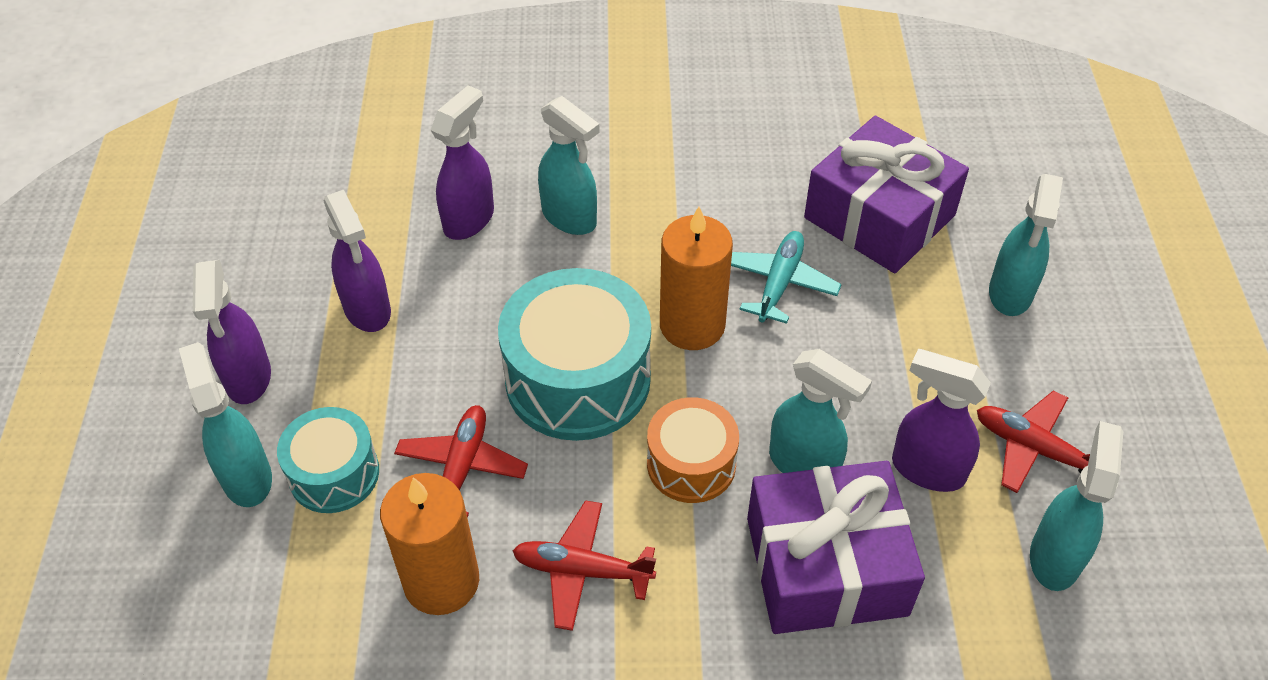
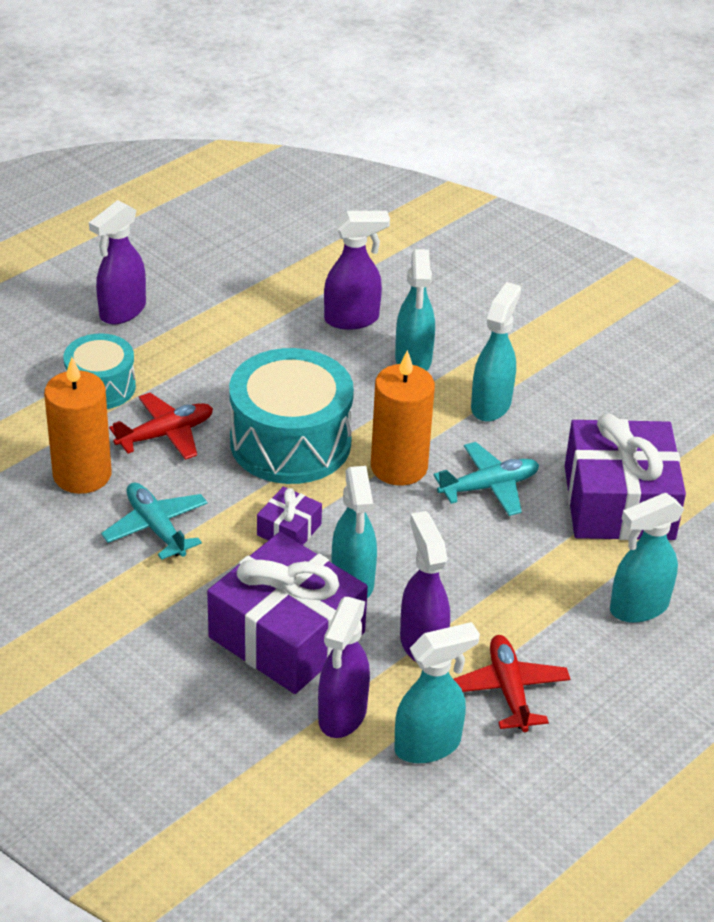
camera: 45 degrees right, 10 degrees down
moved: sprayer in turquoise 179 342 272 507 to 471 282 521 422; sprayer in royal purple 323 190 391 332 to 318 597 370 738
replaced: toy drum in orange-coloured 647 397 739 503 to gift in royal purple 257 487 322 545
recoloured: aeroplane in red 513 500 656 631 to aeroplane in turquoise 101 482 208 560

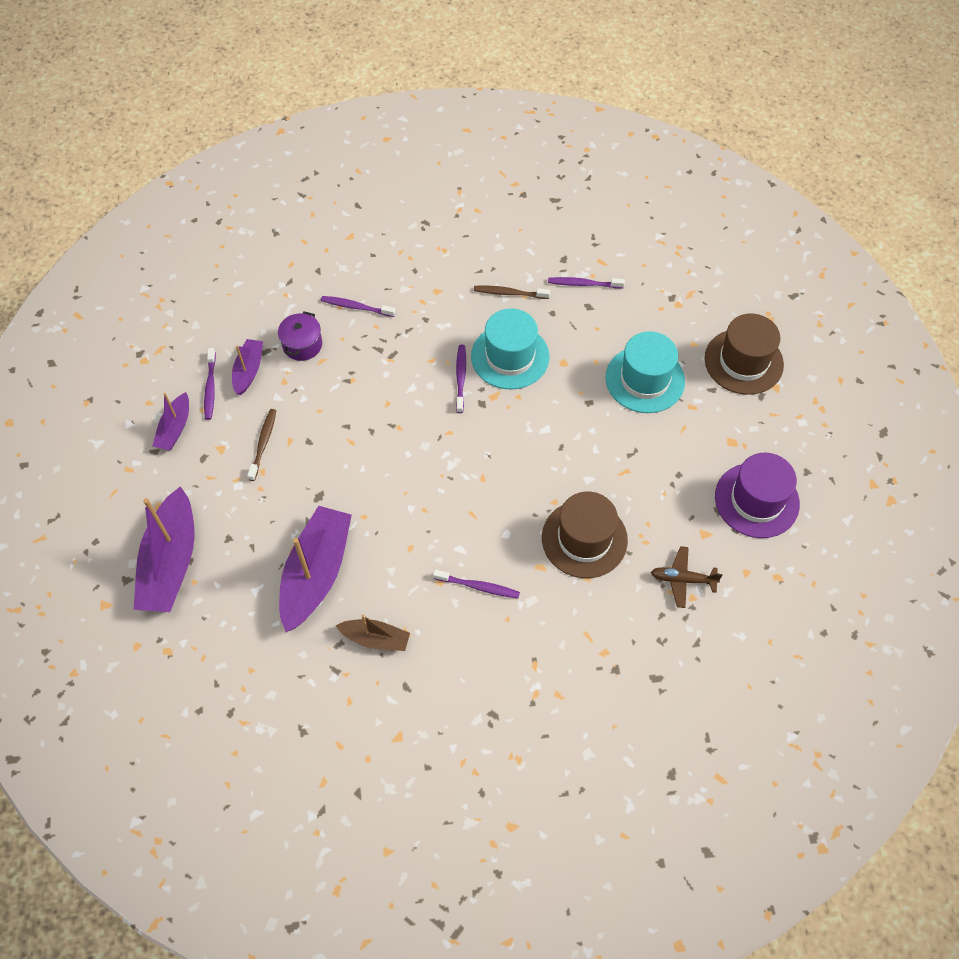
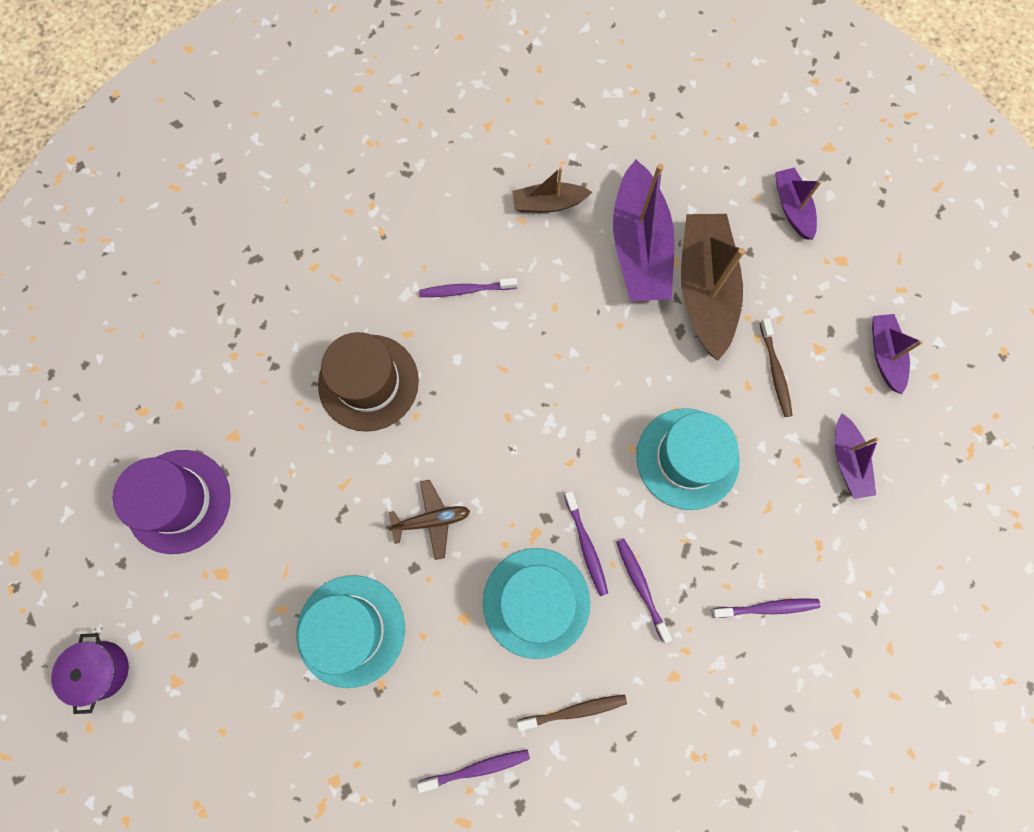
camera: 160 degrees right, 15 degrees up
removed: hat in brown 704 314 784 395
added: hat in turquoise 636 408 740 510; boat in brown 681 214 745 361
moved: dental brush in royal purple 204 348 216 420 to 616 538 672 643; cooking pot in royal purple 278 311 322 361 to 51 633 129 714; aeroplane in brown 651 546 723 608 to 385 480 470 560
resized: boat in royal purple 133 486 195 612 = 775 167 822 240 x0.53

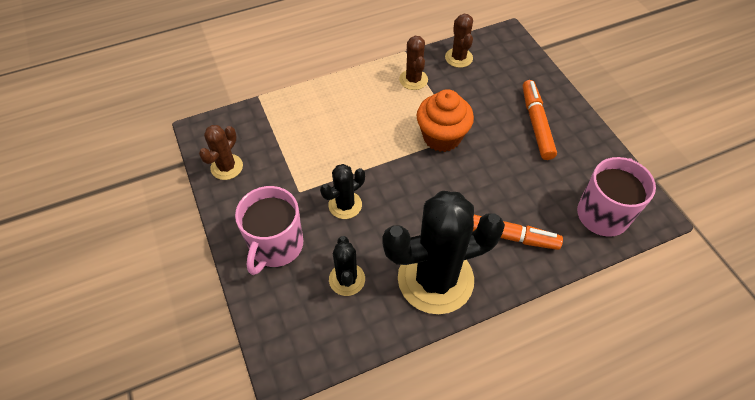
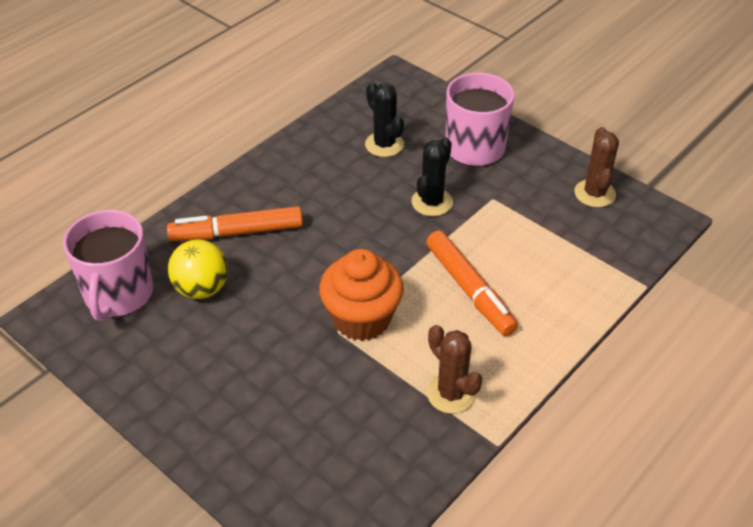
camera: 155 degrees right, 10 degrees down
removed: prickly plant in jet-black 382 191 505 314; prickly plant in brown 445 14 473 68
added: ball in golden 168 240 228 299
moved: felt pen in orange-coloured 523 80 557 160 to 426 230 518 336

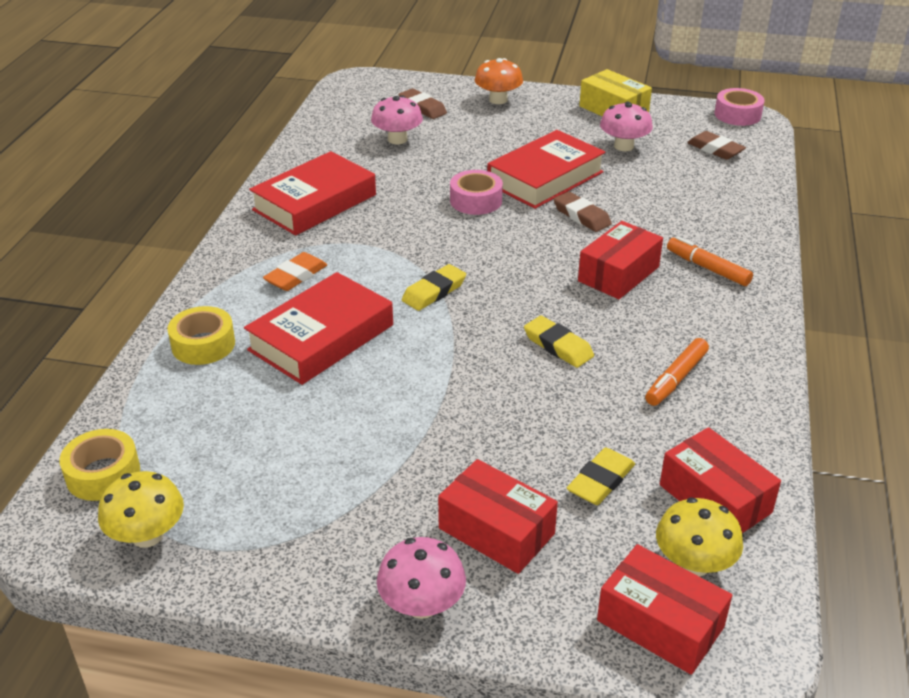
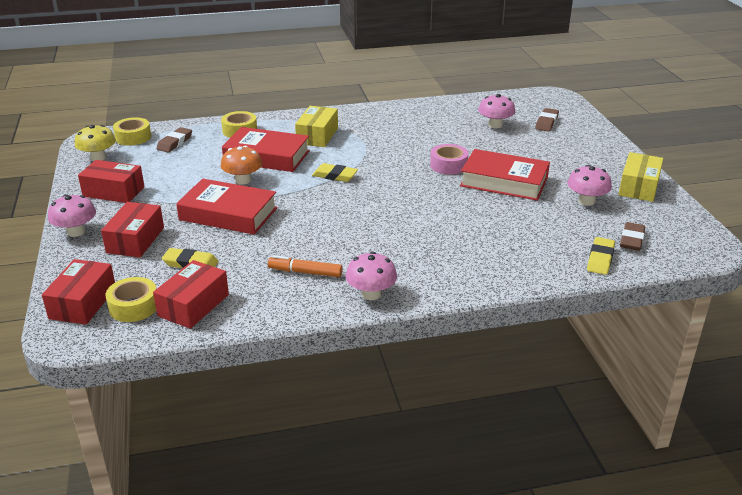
camera: 65 degrees right, 5 degrees down
removed: felt pen in orange-coloured 667 236 753 286; sticky tape in rose-pink 714 88 765 126
added: mushroom in rose-pink 346 252 397 300
moved: hardback in red 249 151 376 235 to 176 179 277 235; mushroom in orange-coloured 475 58 523 104 to 220 146 263 185; eraser in golden 524 316 594 368 to 587 237 615 275; eraser in brown 553 192 612 232 to 156 127 192 152; package in red 578 221 663 299 to 78 160 145 203
replaced: eraser in orange-coloured 263 252 327 291 to package in golden 295 106 338 147; mushroom in golden 656 497 743 576 to sticky tape in golden 105 277 156 322

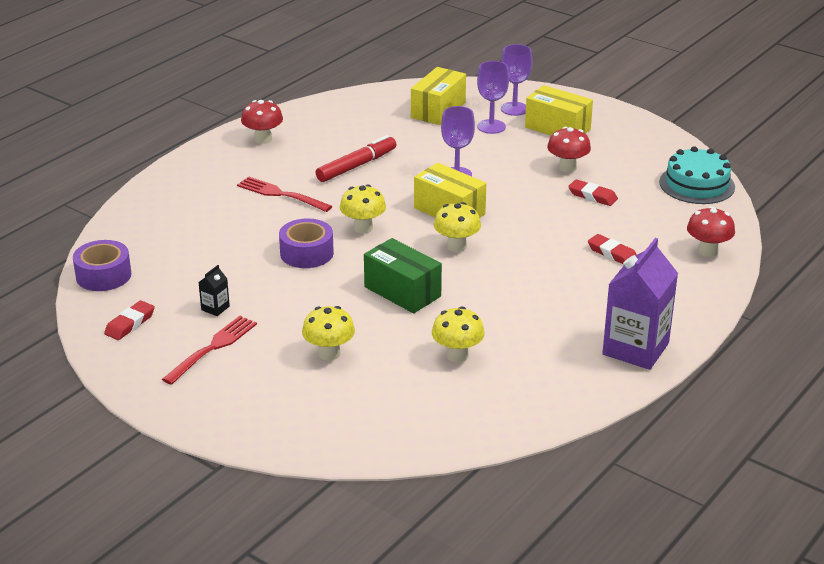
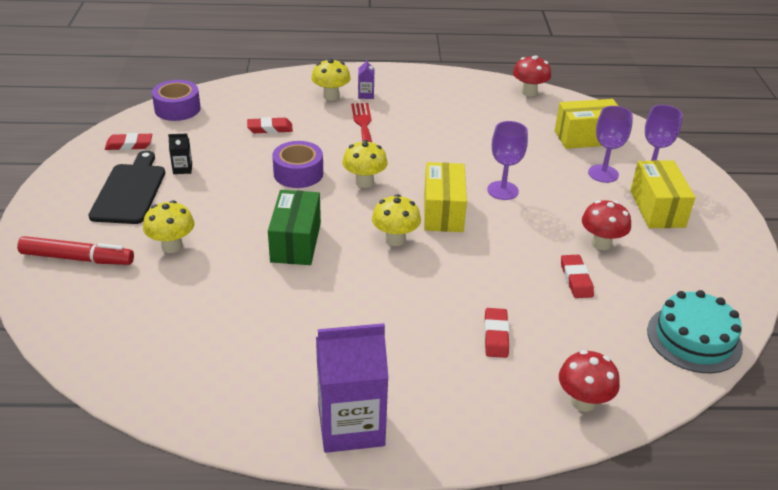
camera: 50 degrees right, 5 degrees up
added: eraser in red 247 117 293 133; milk carton in royal purple 358 59 374 99
moved: mushroom in red 241 100 283 144 to 513 55 551 97; felt pen in red 316 135 397 182 to 17 236 134 265; mushroom in golden 432 306 485 362 to 311 58 351 101
replaced: fork in red 162 316 257 385 to chopping board in jet-black 88 150 165 224

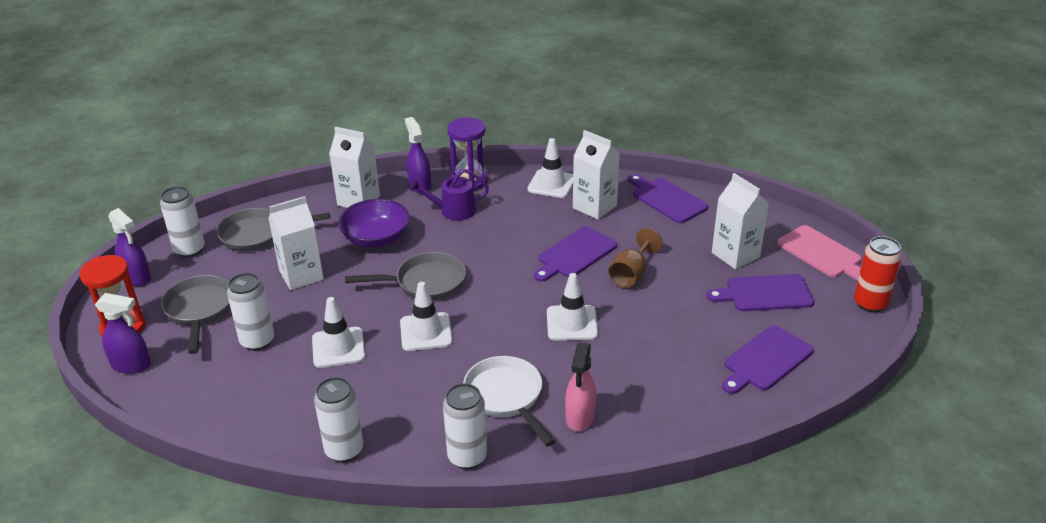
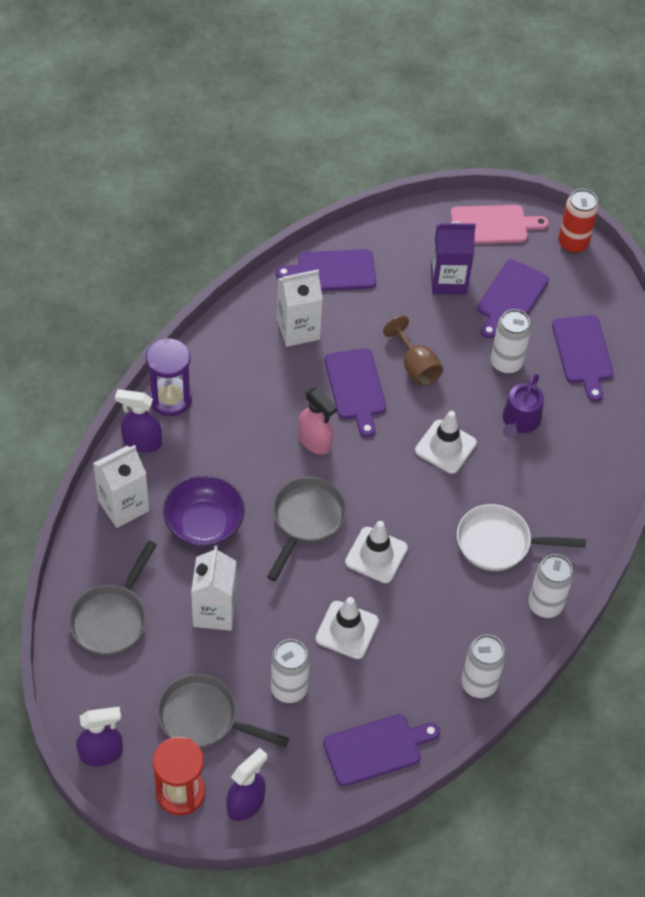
camera: 60 degrees left, 20 degrees up
removed: road cone in white 527 138 573 198
added: chopping board in royal purple 323 714 440 786
moved: soda can in white 160 186 205 258 to 491 309 531 374; watering pot in royal purple 409 169 489 221 to 503 374 544 438; sprayer in rose-pink 565 342 596 431 to 298 388 337 455
recoloured: milk carton in white 712 173 769 269 to milk carton in royal purple 431 222 476 295

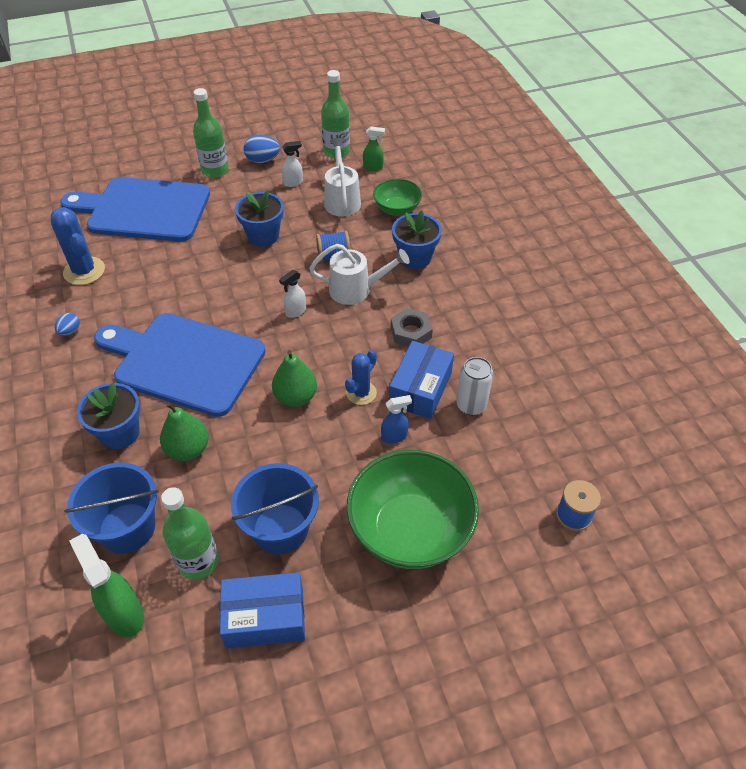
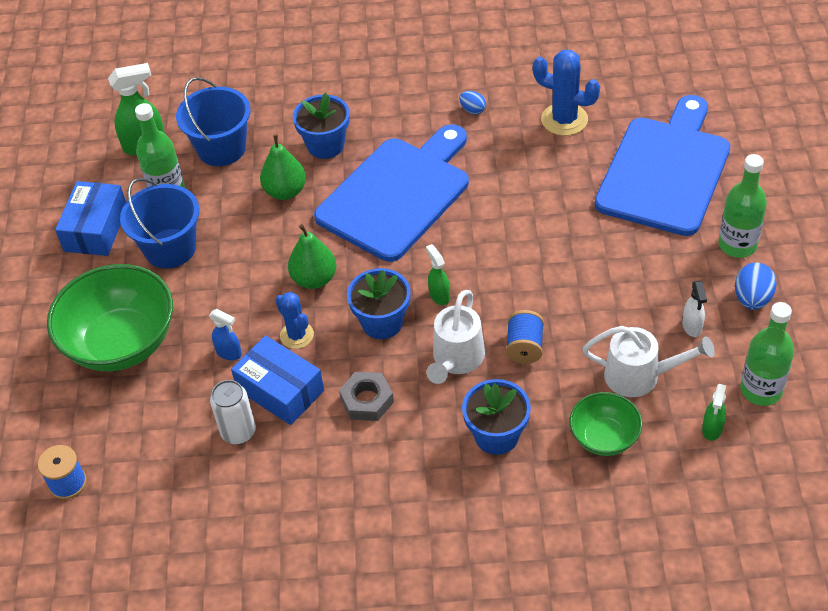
camera: 110 degrees right, 0 degrees up
moved: potted plant in blue 235 190 284 247 to 347 268 411 339
recoloured: sprayer in white 279 270 306 318 to sprayer in emerald 426 244 450 305
turned: prickly plant in blue 51 207 105 285 = 533 50 600 136 45 degrees clockwise; sprayer in blue 381 395 412 444 = 209 309 242 361 60 degrees counterclockwise

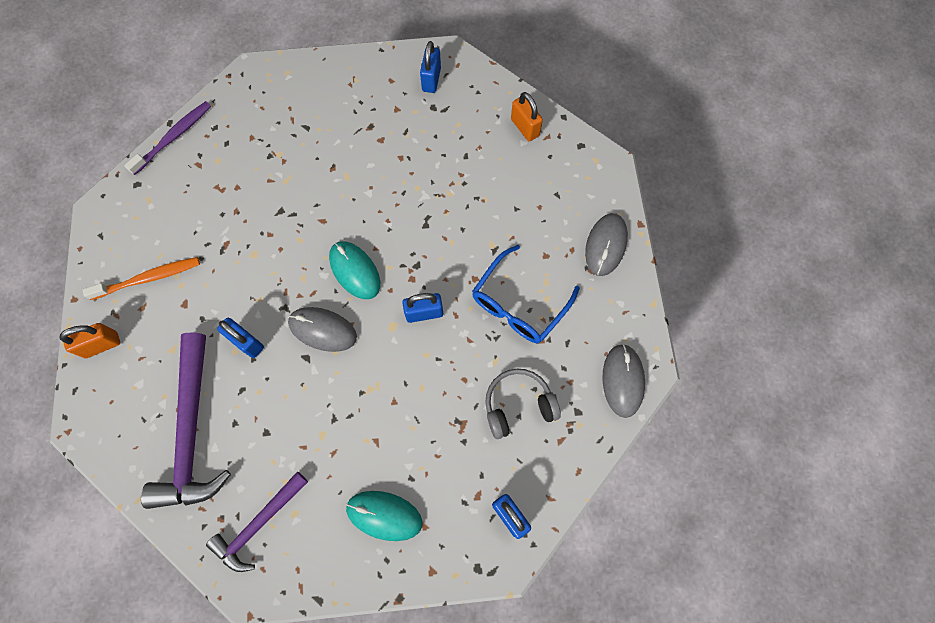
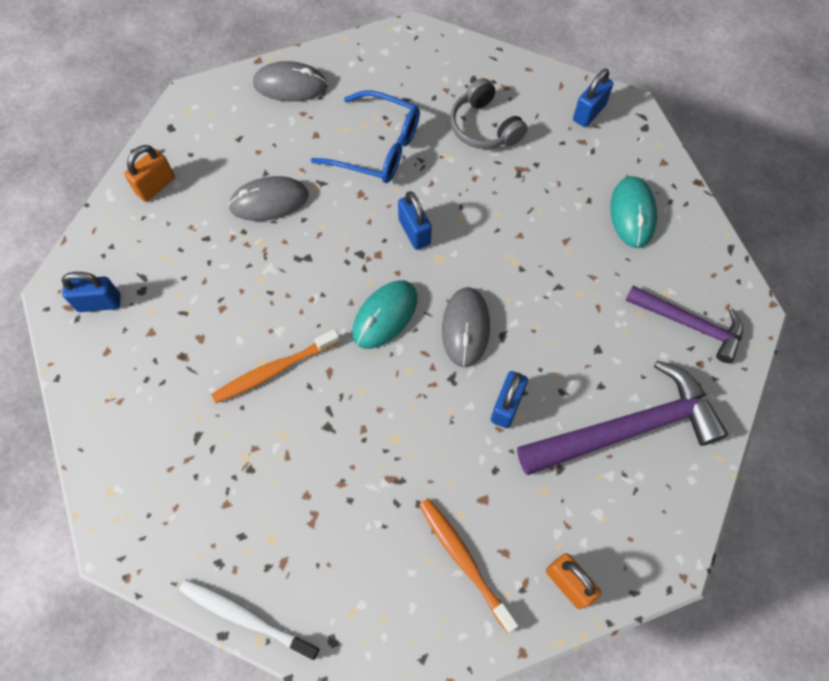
camera: 105 degrees left, 5 degrees down
added: dental brush in orange-coloured 211 329 340 403
moved: computer mouse in grey 602 343 645 418 to 228 176 309 221
recoloured: dental brush in royal purple 124 101 211 175 to dental brush in white 179 579 320 660

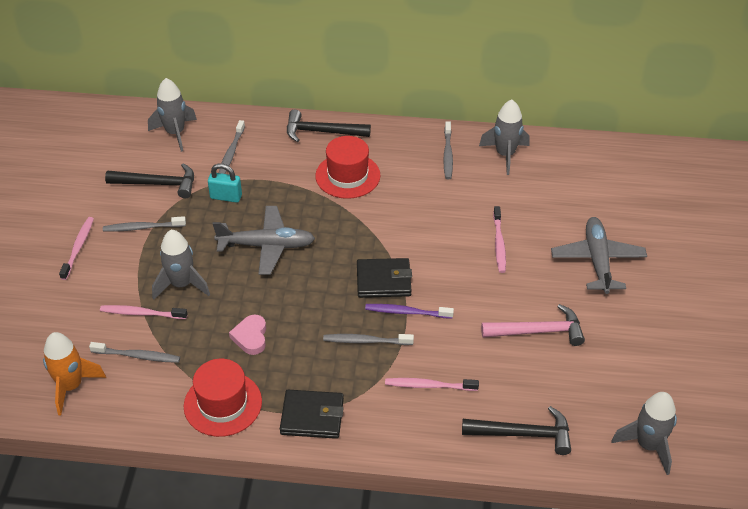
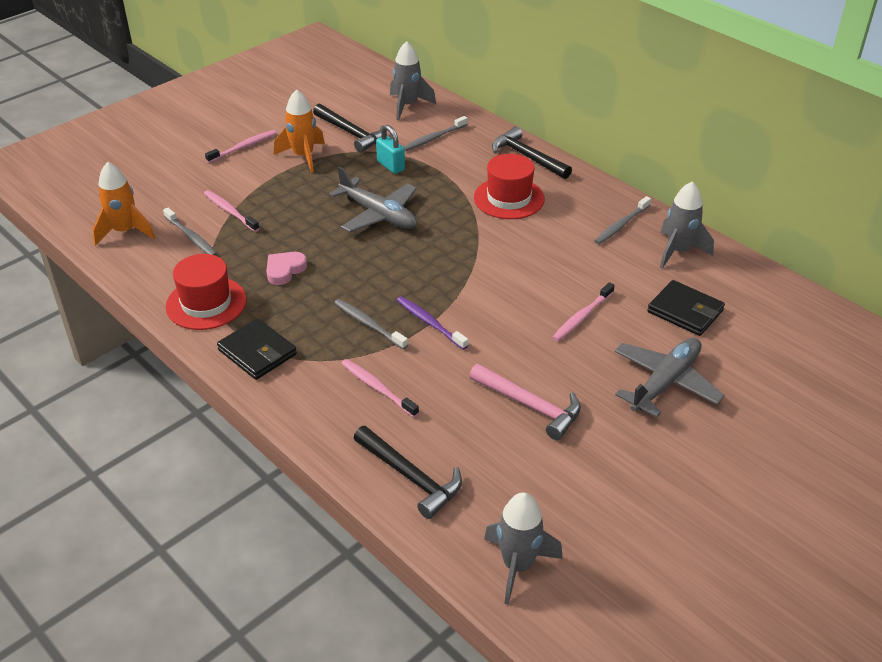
camera: 40 degrees right, 5 degrees down
removed: rocket in grey 152 230 210 300
moved: card wallet in jet-black 357 258 412 298 to 647 280 725 336
replaced: dental brush in grey 103 216 186 232 to rocket in orange-coloured 274 89 325 173

